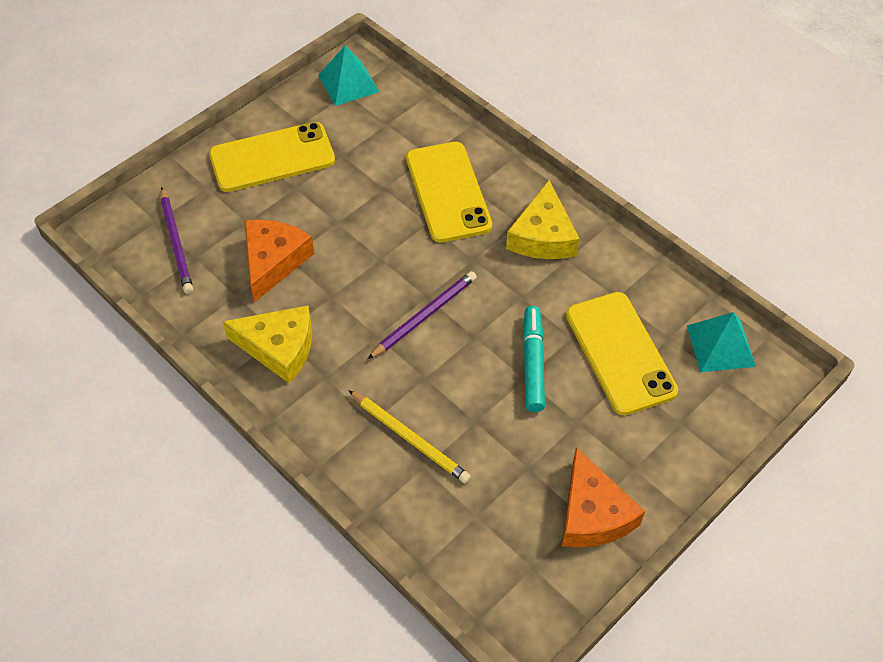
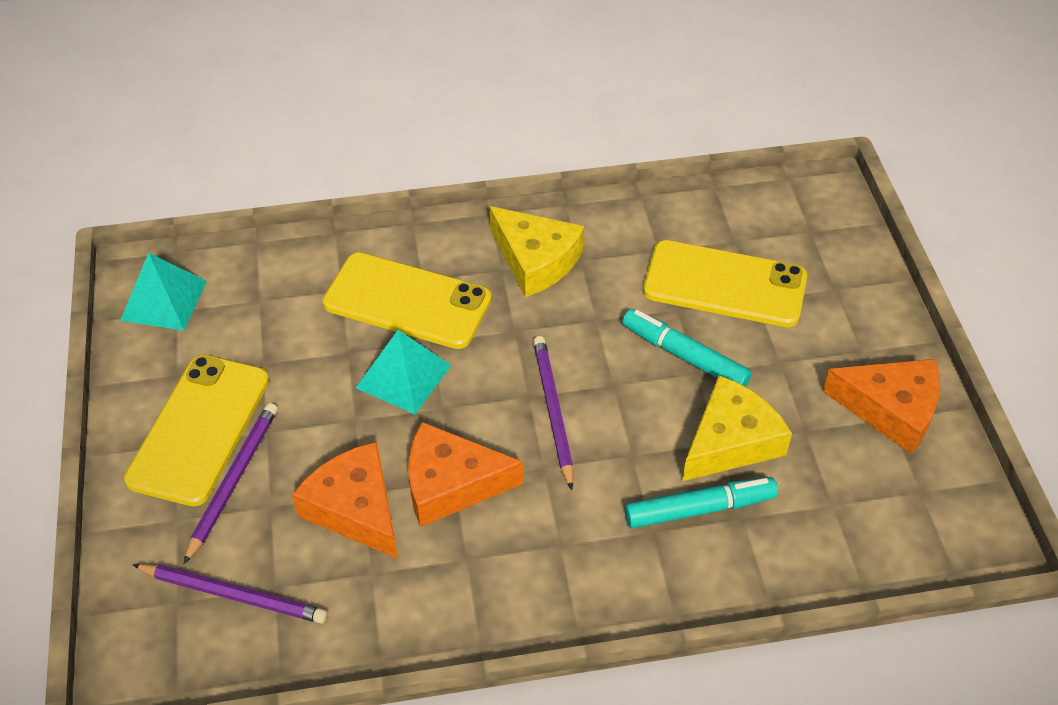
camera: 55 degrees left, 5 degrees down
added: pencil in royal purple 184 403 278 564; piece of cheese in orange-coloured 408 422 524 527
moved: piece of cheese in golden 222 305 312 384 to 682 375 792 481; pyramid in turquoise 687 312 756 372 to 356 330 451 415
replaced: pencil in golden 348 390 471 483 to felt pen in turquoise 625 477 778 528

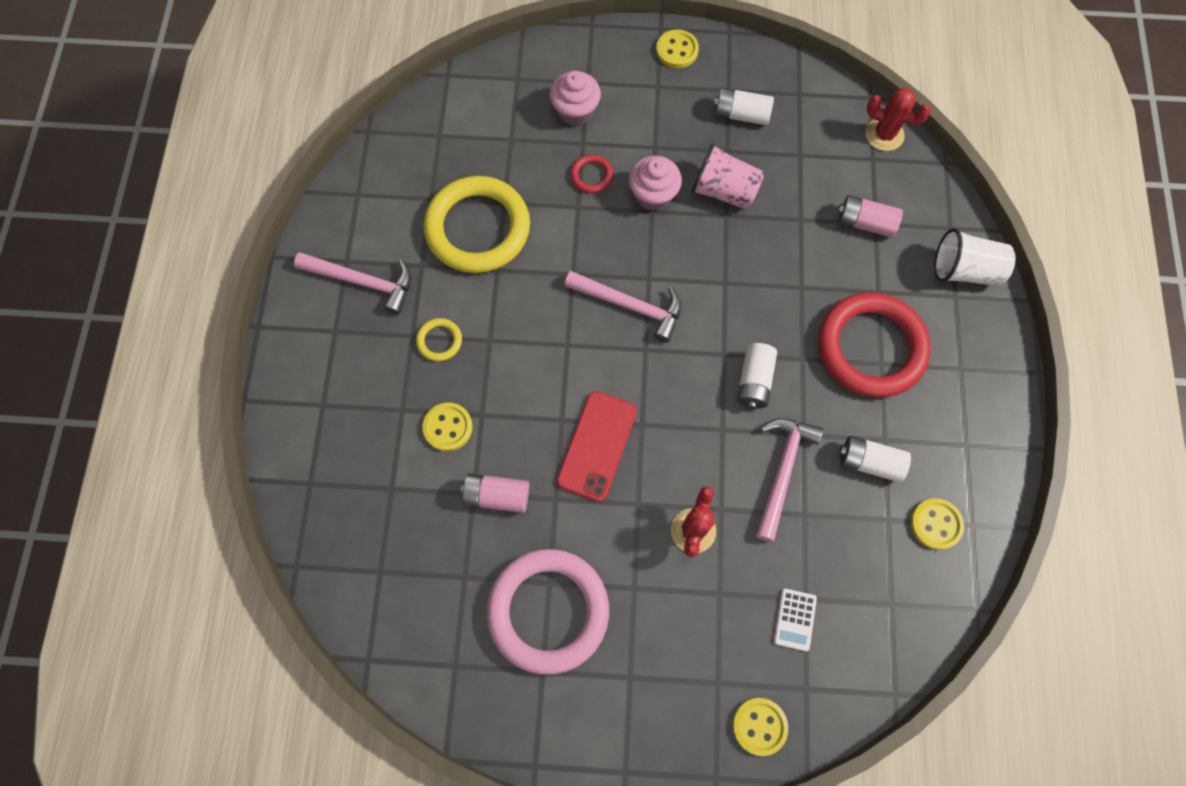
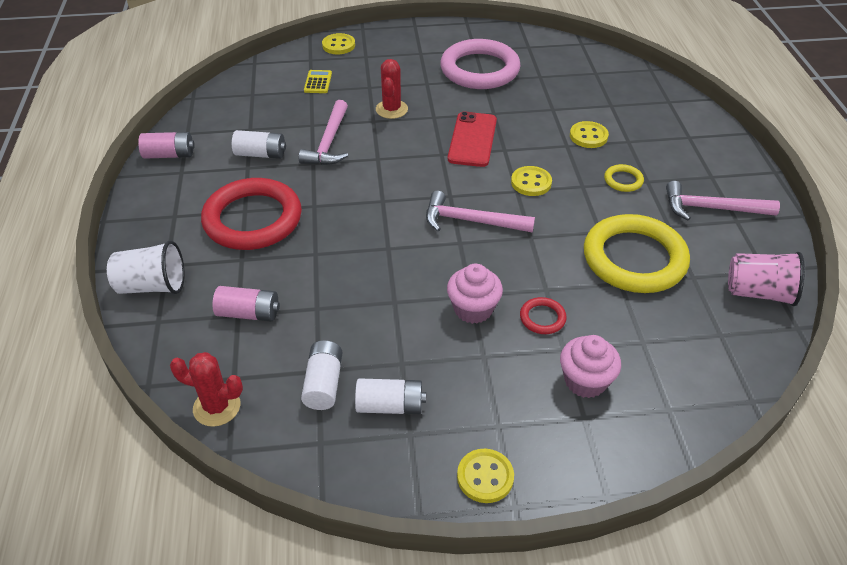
camera: 170 degrees right, 25 degrees down
moved: power cell in rose-pink 460 473 529 513 to 138 132 195 159; cup in rose-pink 691 143 764 209 to 728 252 805 306; power cell in white 737 343 777 409 to 301 340 342 410; button in golden 911 498 964 550 to 511 166 552 196
recoloured: pocket calculator in white 774 589 817 651 to pocket calculator in golden 304 70 332 93

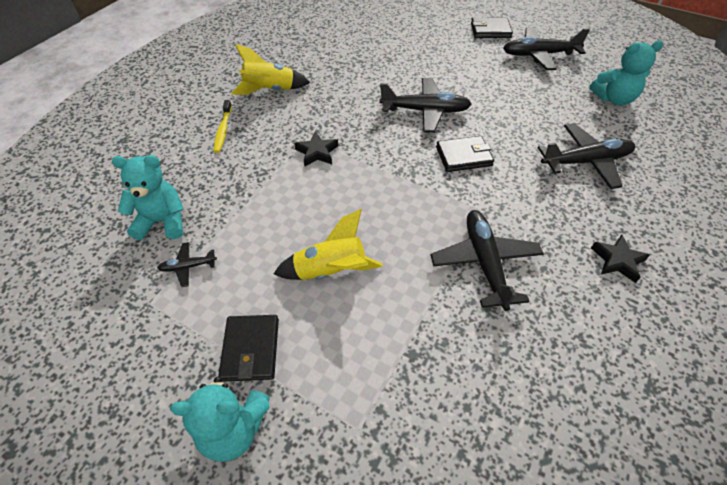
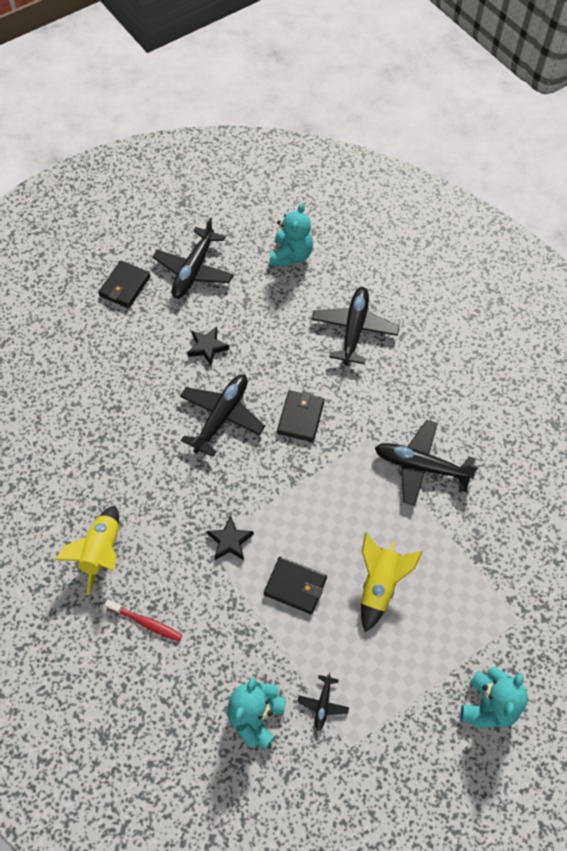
camera: 65 degrees left, 10 degrees up
moved: card wallet in jet-black 218 315 279 382 to 264 557 327 614; star shape in jet-black 591 234 650 283 to 187 327 229 365
recoloured: dental brush in golden 213 100 232 153 to dental brush in red 105 600 182 642

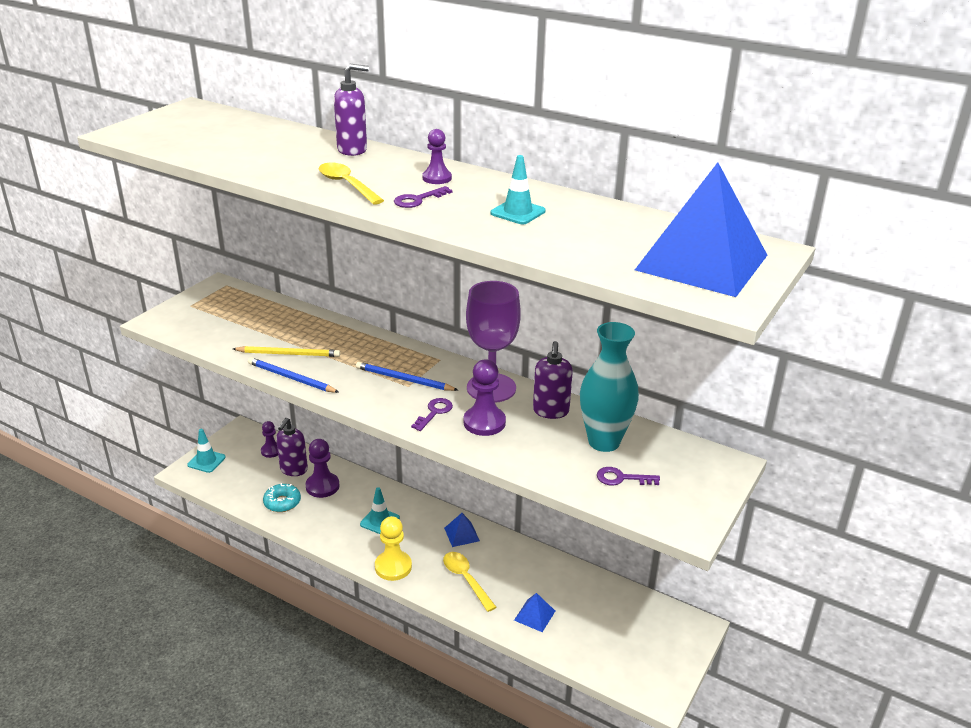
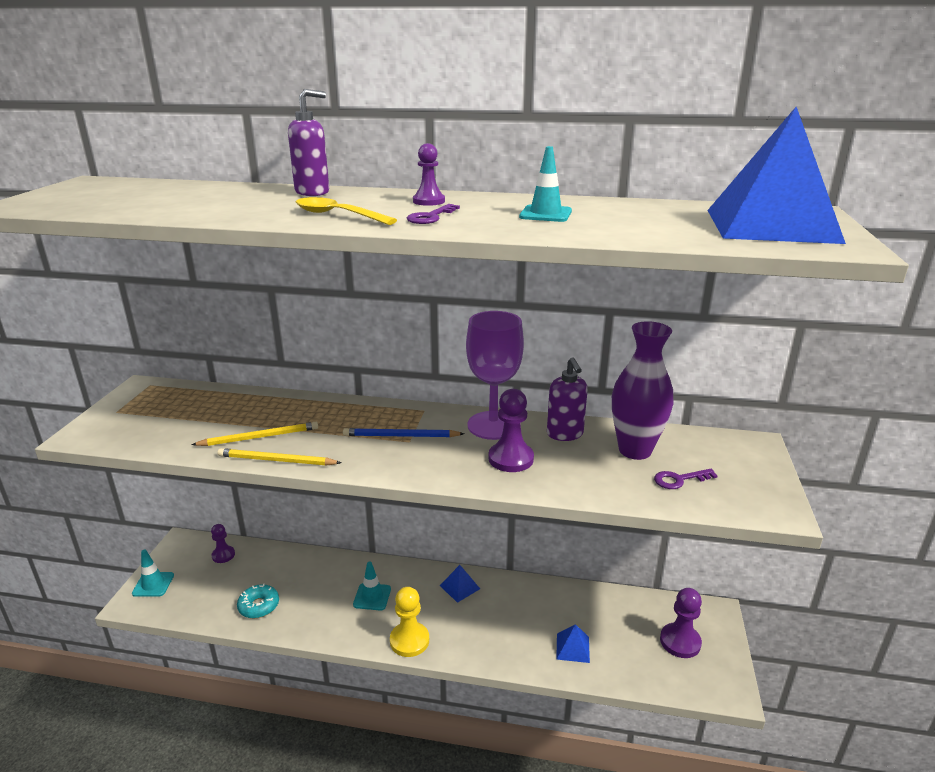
camera: 20 degrees left, 5 degrees down
removed: pump bottle in royal purple 276 418 308 476; key in royal purple 411 398 453 431; teaspoon in golden 443 552 496 612
moved: game pawn in royal purple 305 439 340 498 to 660 588 702 658
recoloured: pencil in blue 248 357 339 393 to pencil in golden 217 448 341 466; tall vase in turquoise 580 322 639 452 to tall vase in royal purple 612 321 673 460

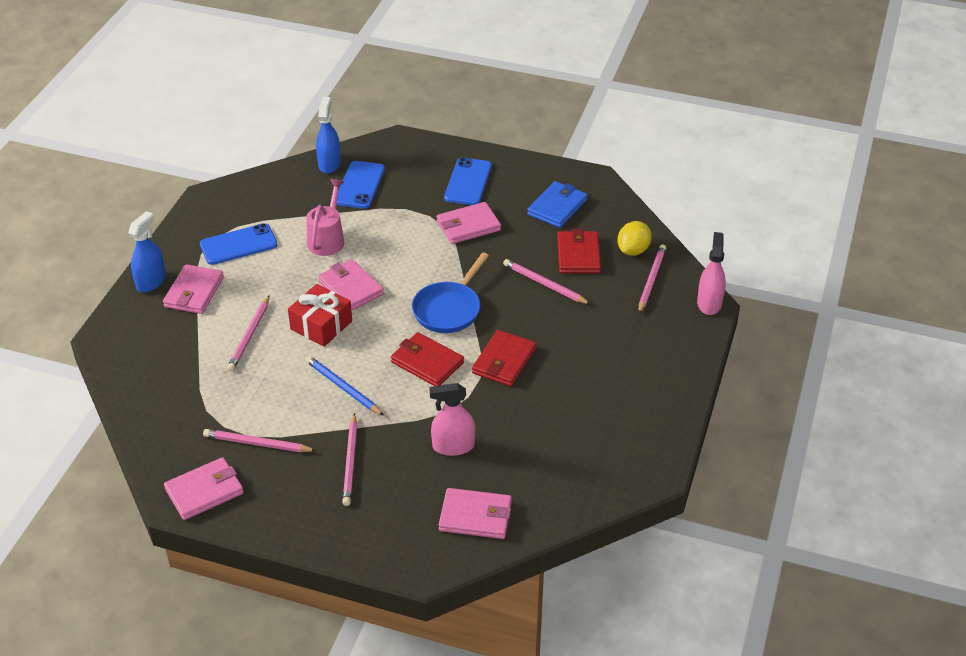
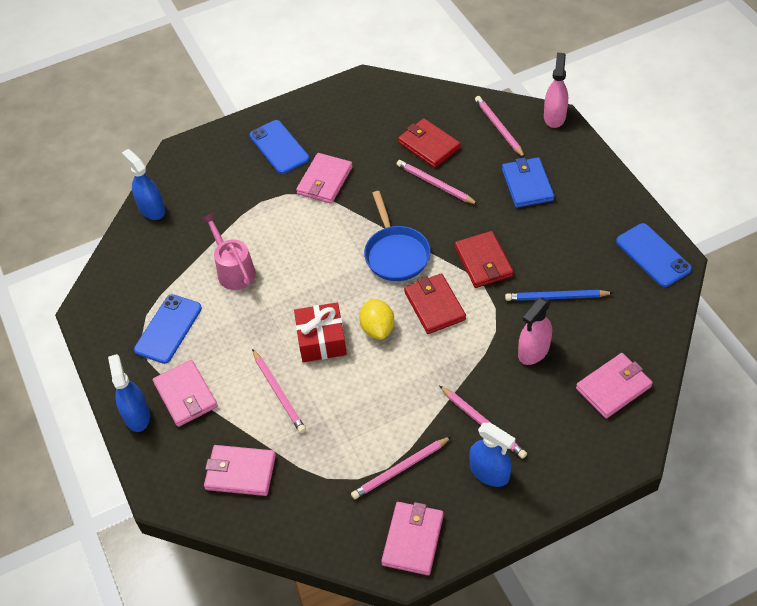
camera: 40 degrees left, 10 degrees up
added: sprayer in blue 469 423 515 487
moved: pencil in blue 305 356 384 416 to 505 290 613 301; card wallet in rose-pink 318 259 384 311 to 204 445 276 496; phone in blue 337 161 385 209 to 616 223 692 287; card wallet in blue 527 181 587 228 to 502 157 554 208; toy lemon in golden 617 221 652 256 to 359 298 394 340
turned: card wallet in red 391 332 464 386 = 404 273 466 334 75 degrees clockwise; pencil in rose-pink 503 259 590 304 = 397 160 479 205 45 degrees clockwise; sprayer in rose-pink 697 232 726 315 = 544 53 568 128 45 degrees clockwise

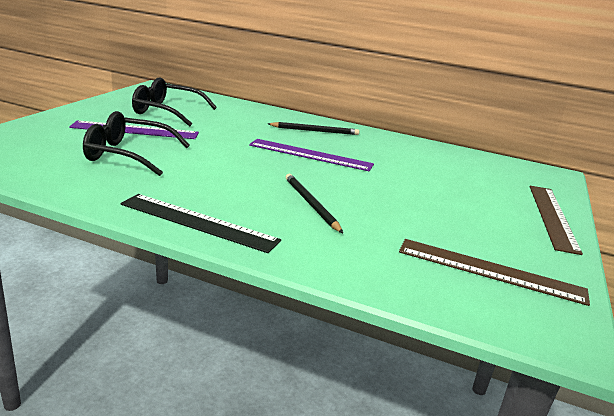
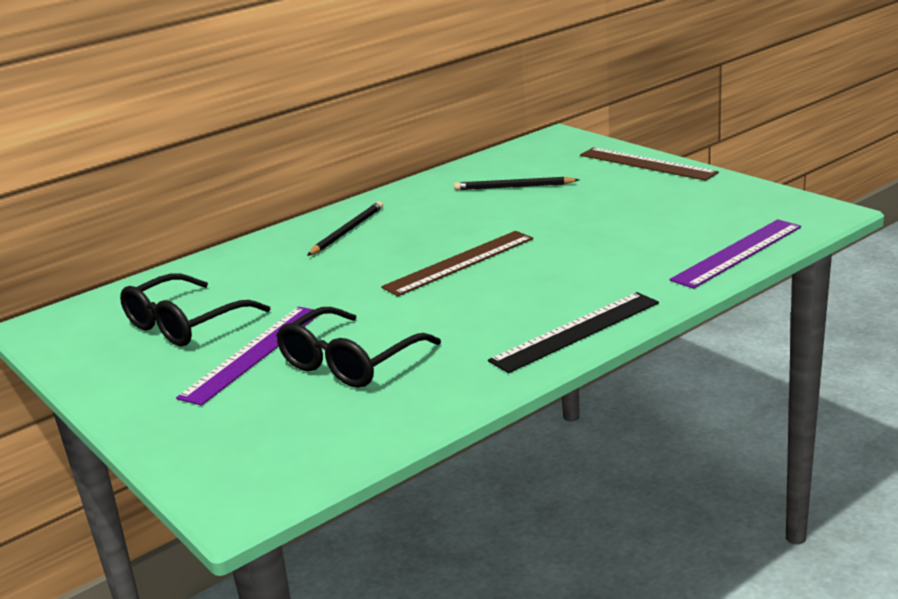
camera: 55 degrees left, 0 degrees up
moved: ruler in royal purple 249 139 374 171 to 670 219 801 289; pencil in jet-black 286 174 343 233 to 454 177 579 190; ruler in brown 399 239 590 306 to 381 231 533 296

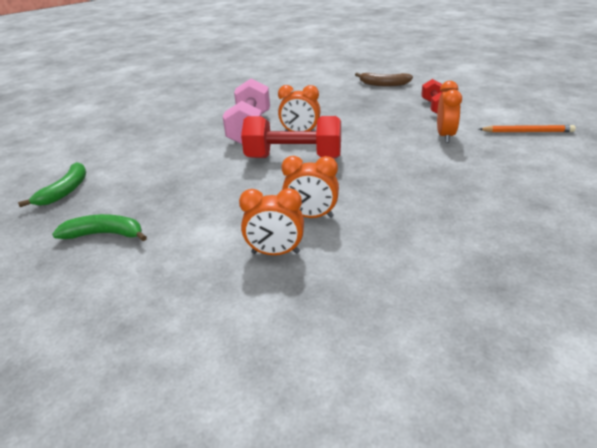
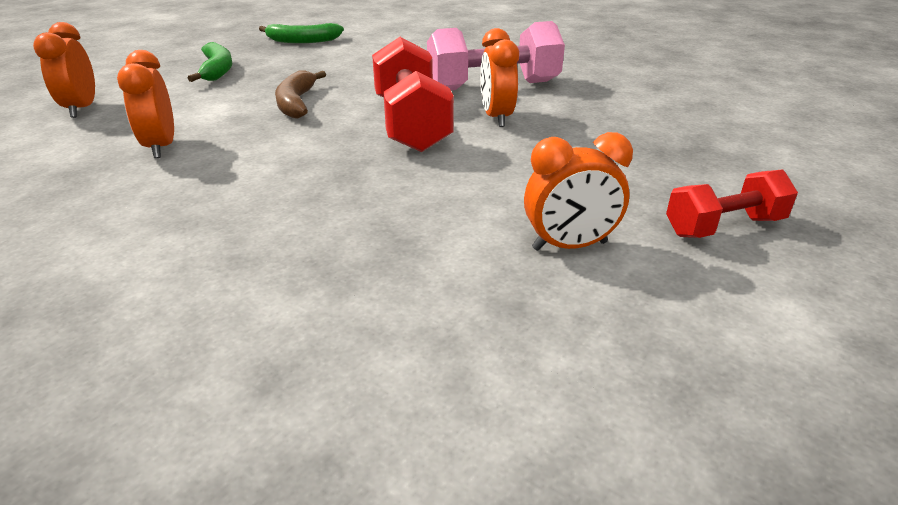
camera: 70 degrees right, 0 degrees up
removed: pencil in orange-coloured 479 125 576 132
moved: alarm clock in orange-coloured 282 156 339 218 to 33 22 95 118; toy banana in brown 355 73 413 86 to 275 71 326 118

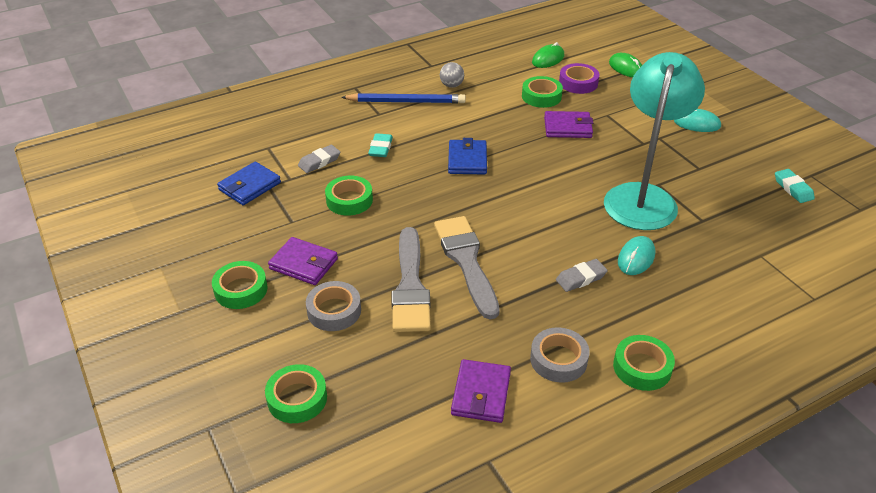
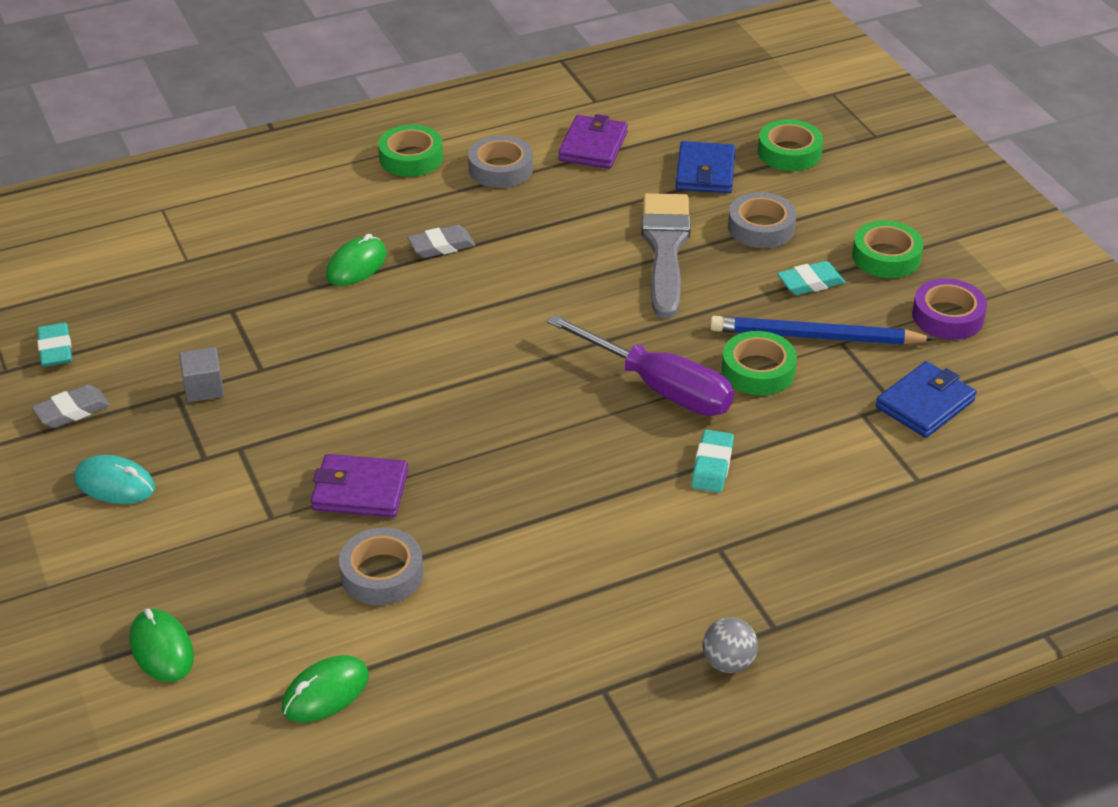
camera: 175 degrees left, 0 degrees up
removed: brush in grey 434 216 500 319; lamp in turquoise 604 52 705 230
added: cube in grey 179 347 224 402; hand screwdriver in royal purple 547 315 734 416
moved: eraser in grey 298 145 341 173 to 32 384 110 428; pencil in blue 341 93 466 103 to 710 316 935 345; ball in grey 440 62 464 88 to 703 617 758 673; card wallet in blue 448 138 487 175 to 676 141 735 193; sticky tape in royal purple 559 63 600 94 to 912 278 987 340
replaced: card wallet in royal purple 268 237 338 285 to eraser in turquoise 777 261 845 295
recoloured: sticky tape in emerald 522 76 563 108 to sticky tape in grey 339 528 423 605; computer mouse in turquoise 618 236 655 275 to computer mouse in emerald 326 234 387 286

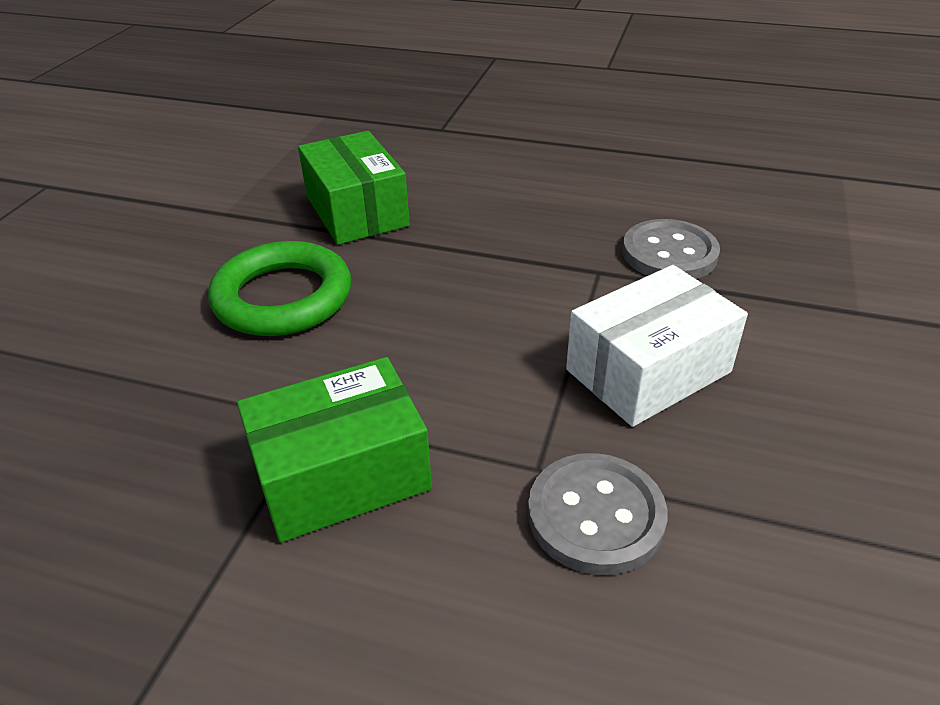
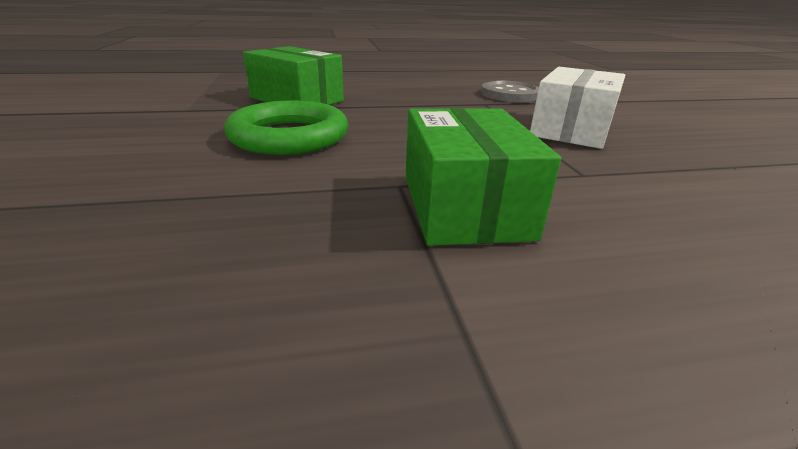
camera: 30 degrees left, 10 degrees down
removed: button in grey 528 453 667 575
turned: package in emerald 237 357 432 543 = 405 108 561 246 45 degrees counterclockwise

